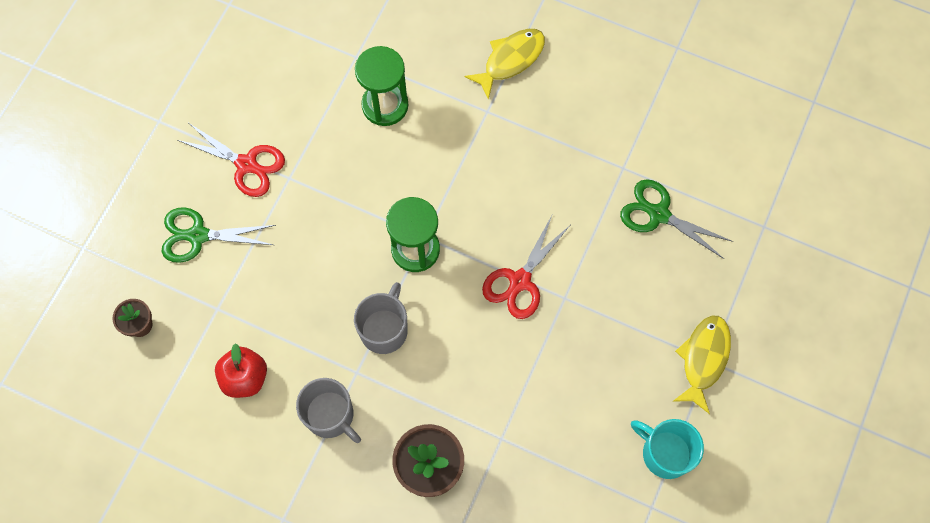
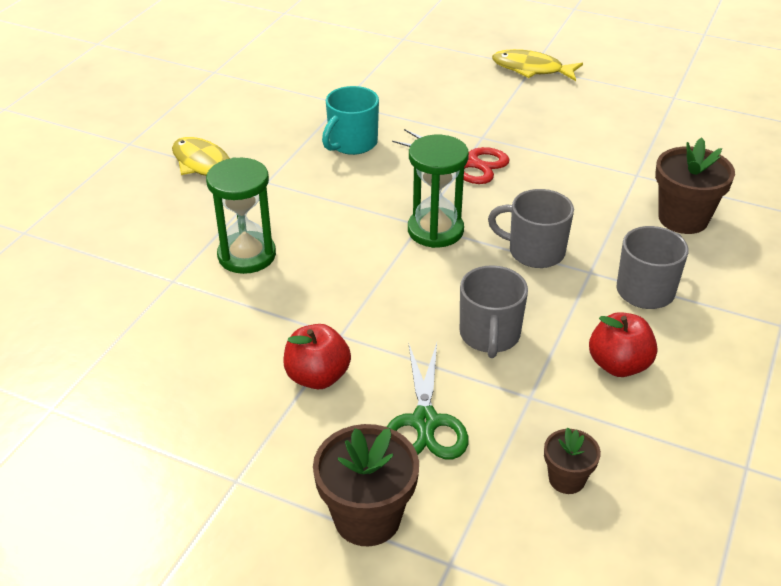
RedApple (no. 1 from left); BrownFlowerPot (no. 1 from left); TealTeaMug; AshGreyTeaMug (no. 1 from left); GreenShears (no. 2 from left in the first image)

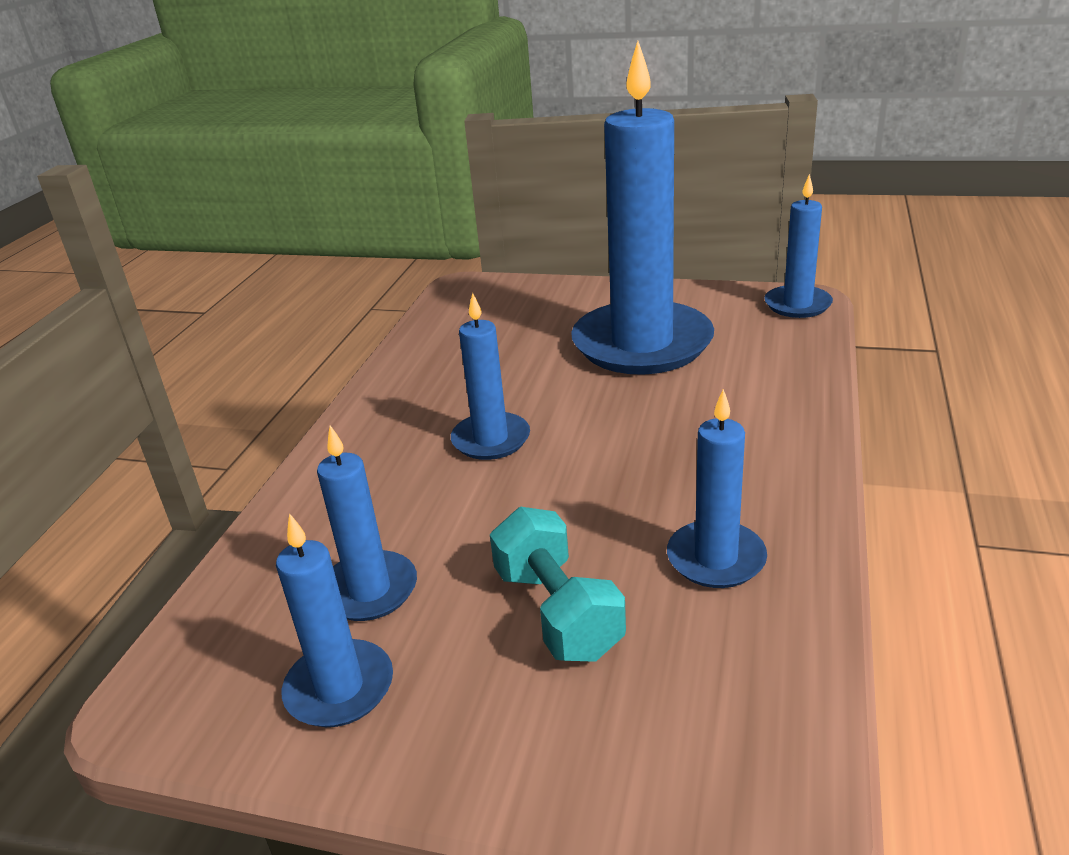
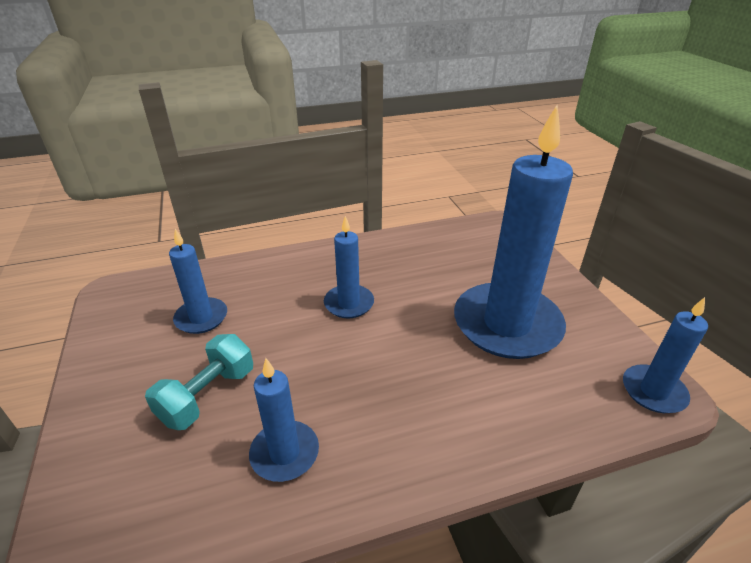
RoyalBlueCandle (no. 1 from left in the first image)

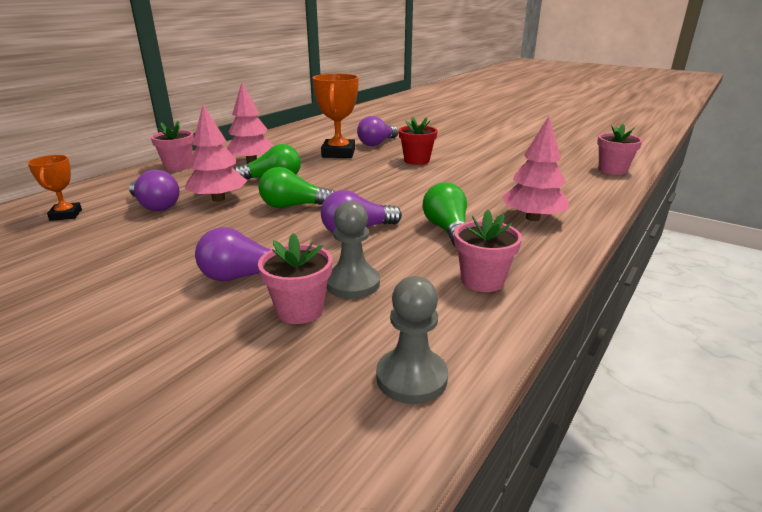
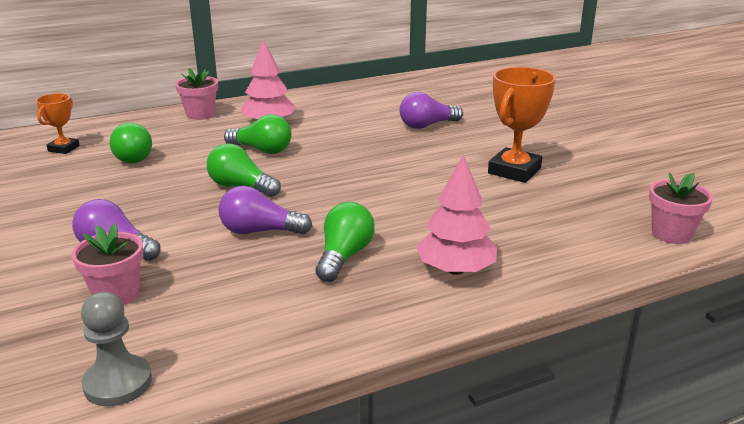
GreenBulb (no. 1 from left); BrightOrangeTrophy (no. 2 from left); PinkToyTree (no. 1 from left in the first image); AshGreyChessPawn (no. 1 from left in the first image); RedFlowerPot; PinkFlowerPot (no. 3 from left in the first image)

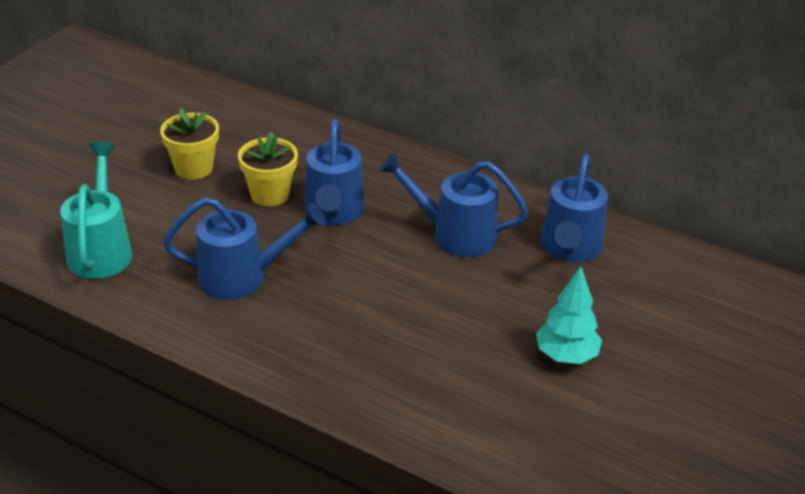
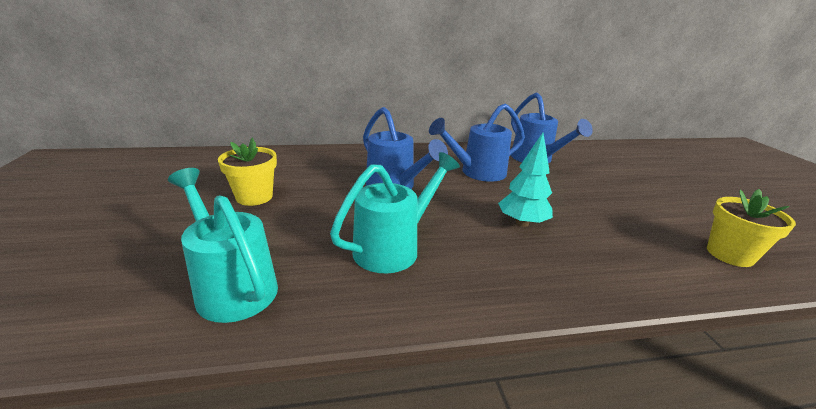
TealWateringPot (no. 2 from left); TealToyTree; YellowFlowerPot (no. 2 from left)

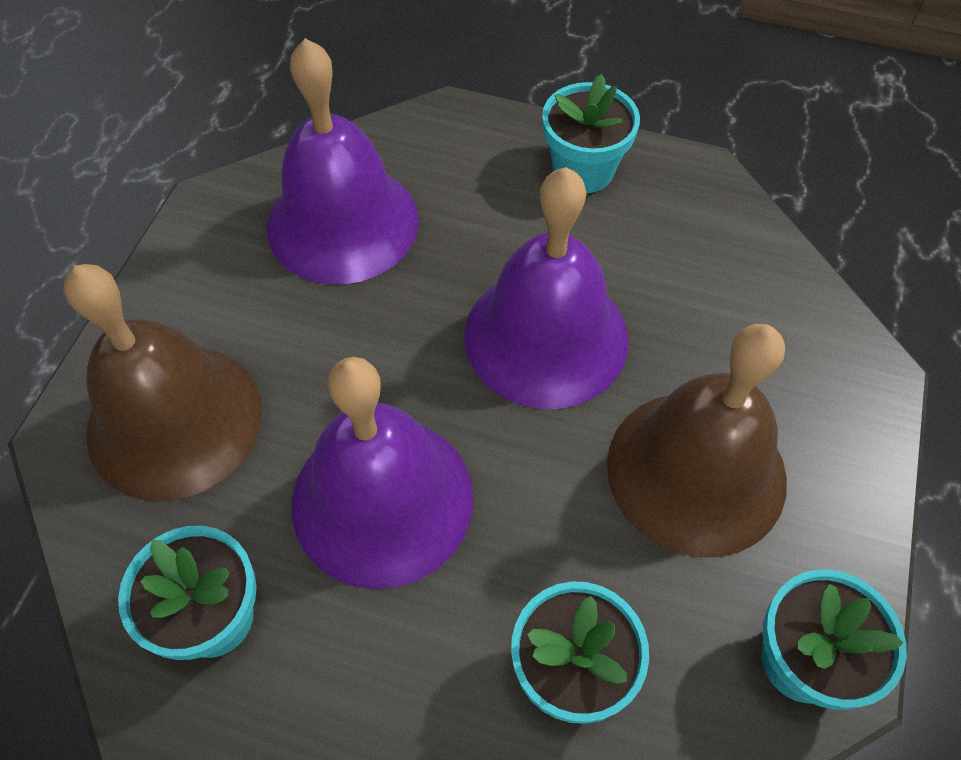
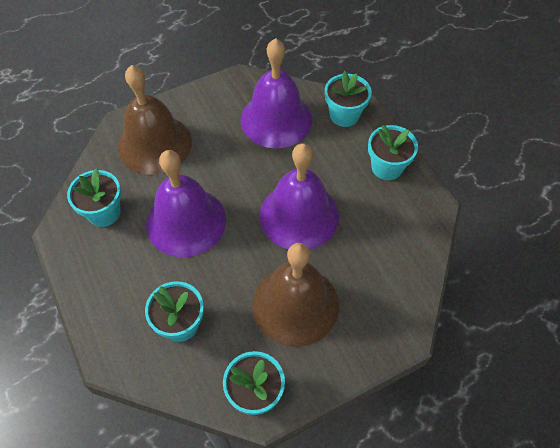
TealFlowerPot (no. 4 from left)

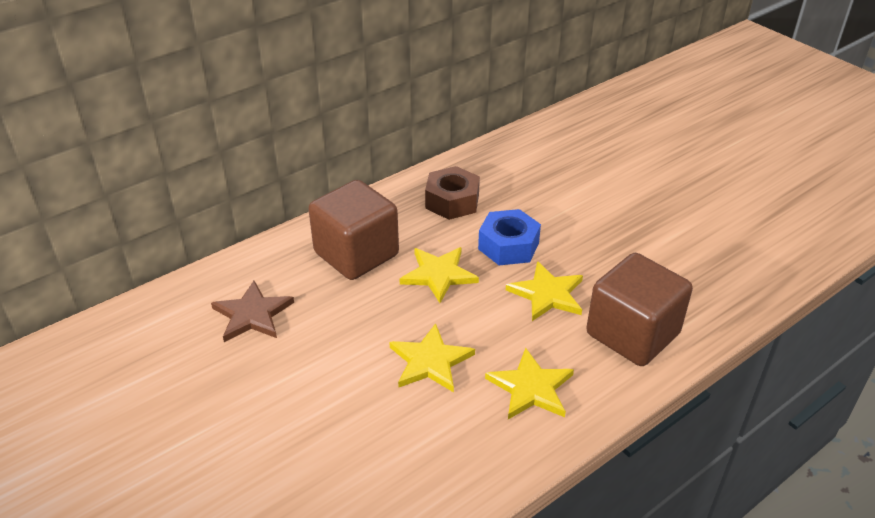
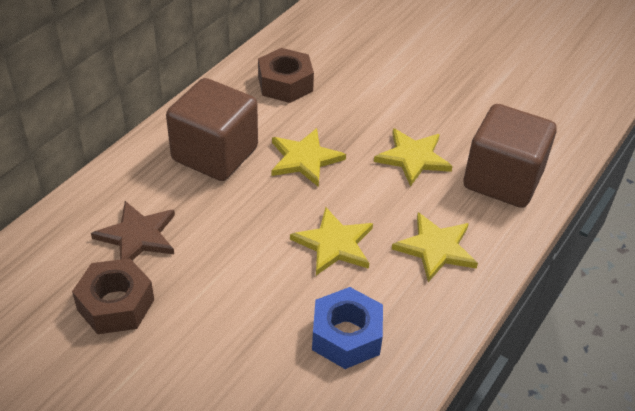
BrownHexagonNut (no. 1 from left); RoyalBlueHexagonNut

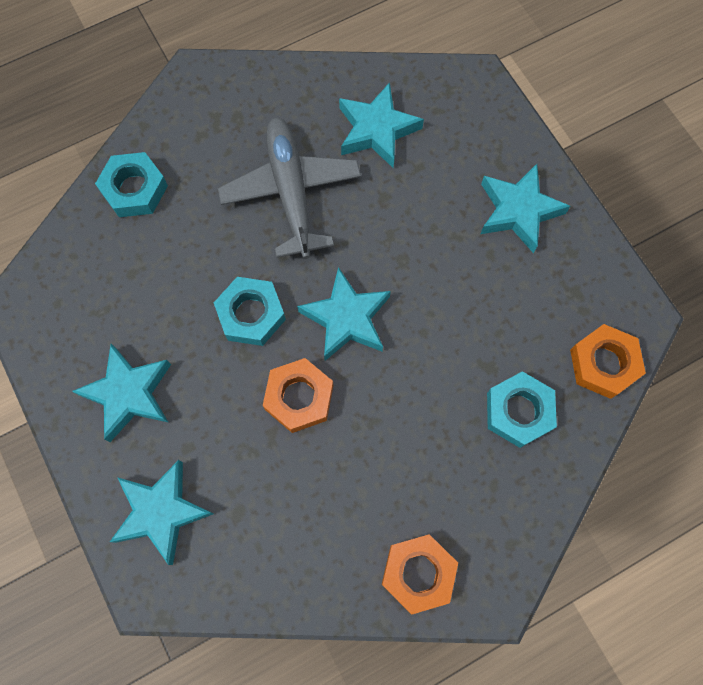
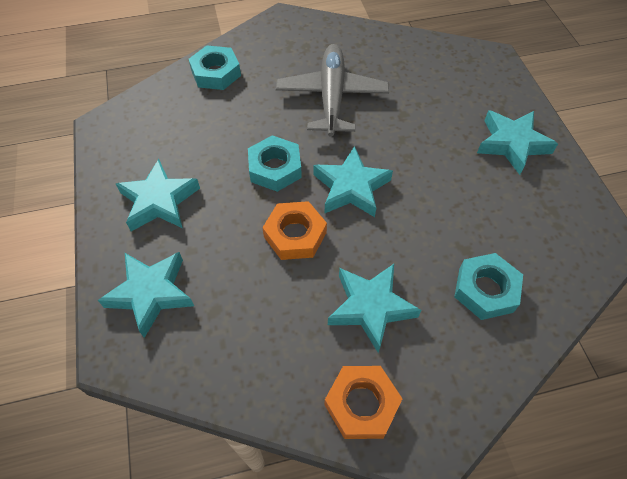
TealStarShape (no. 4 from left); BrightOrangeHexagonNut (no. 3 from left in the first image)

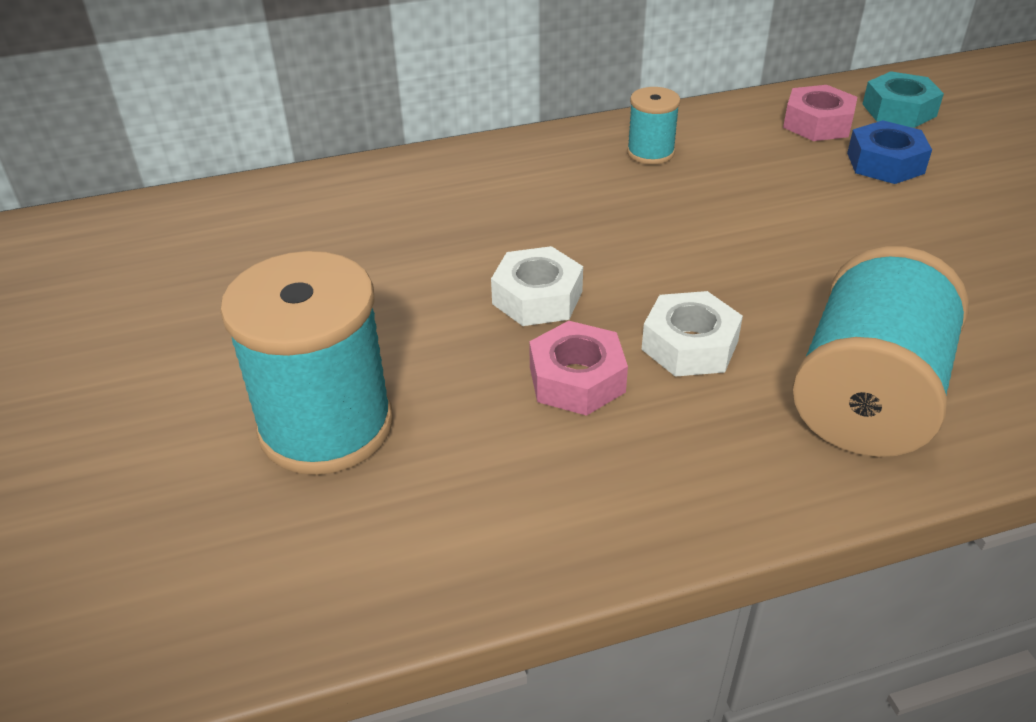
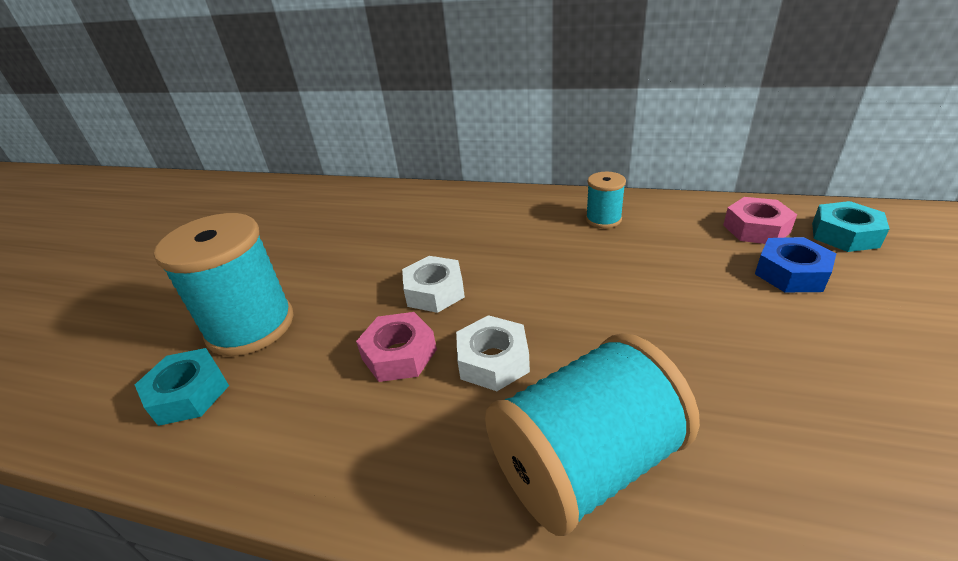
TealHexagonNut (no. 1 from left)

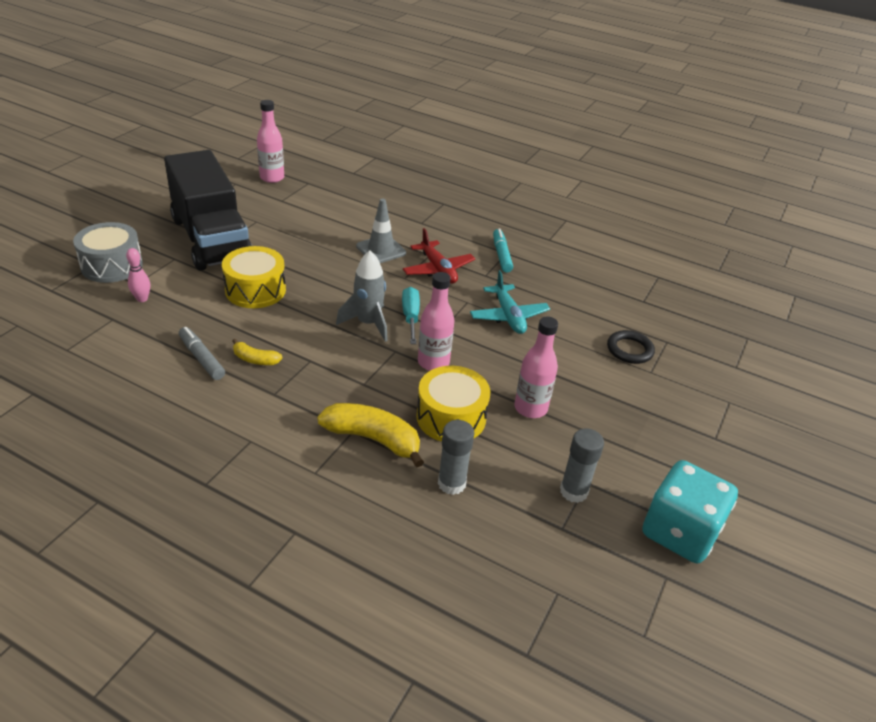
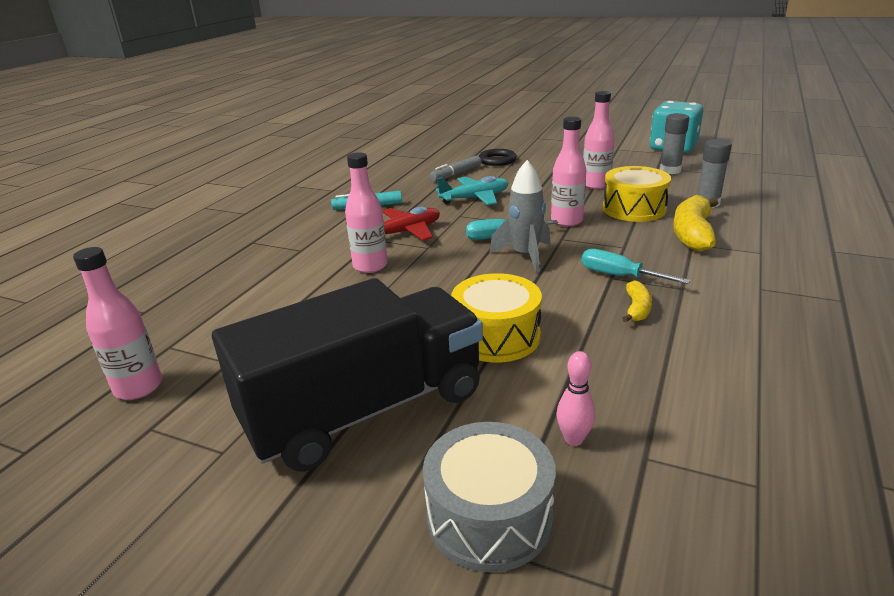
PinkBottle (no. 2 from left); AshGreyMarker; TealFlatScrewdriver (no. 2 from left)

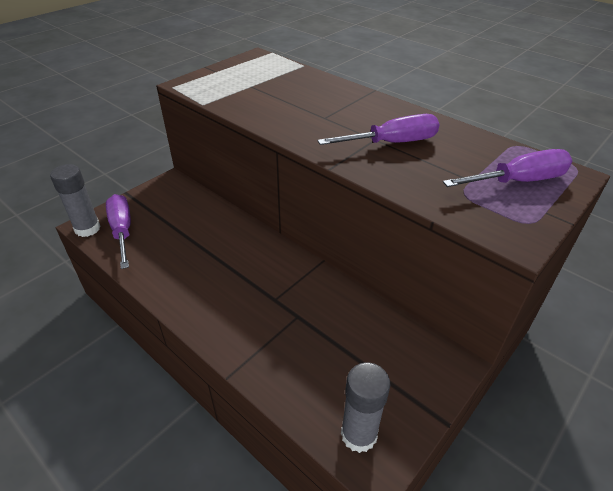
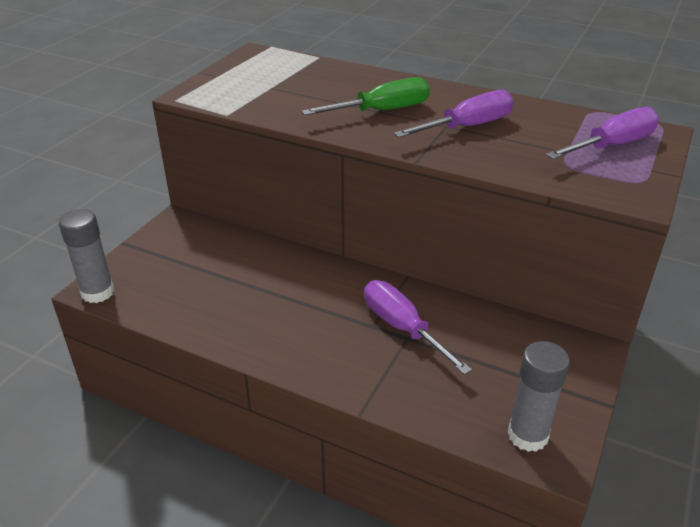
GreenFlatScrewdriver; RoyalPurpleFlatScrewdriver (no. 1 from left)

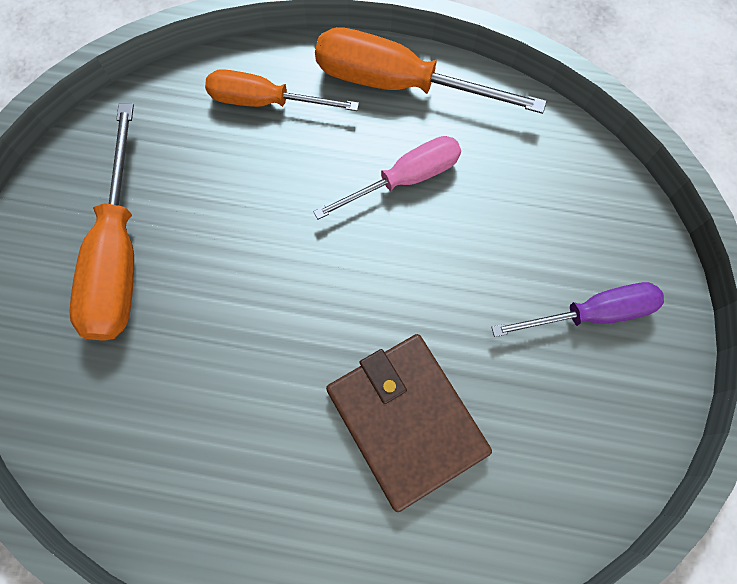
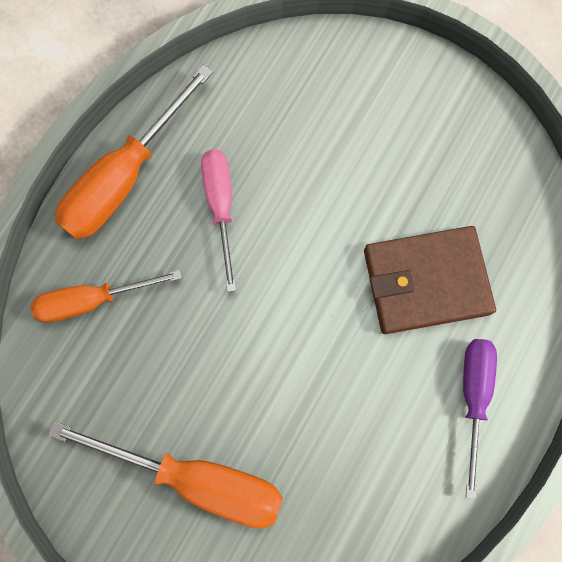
BrightOrangeFlatScrewdriver (no. 1 from left); RoyalPurpleFlatScrewdriver

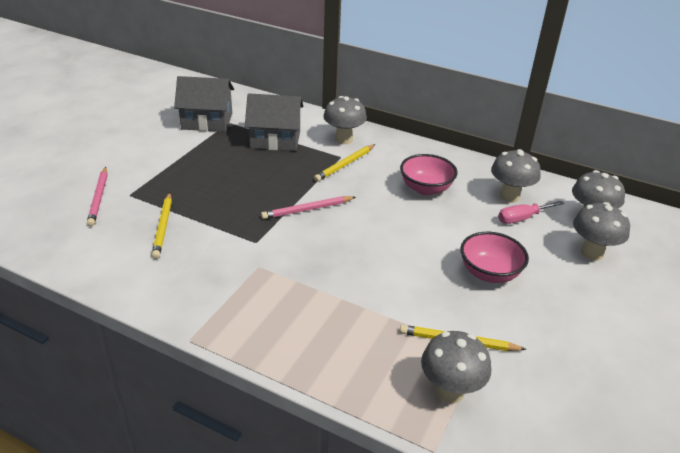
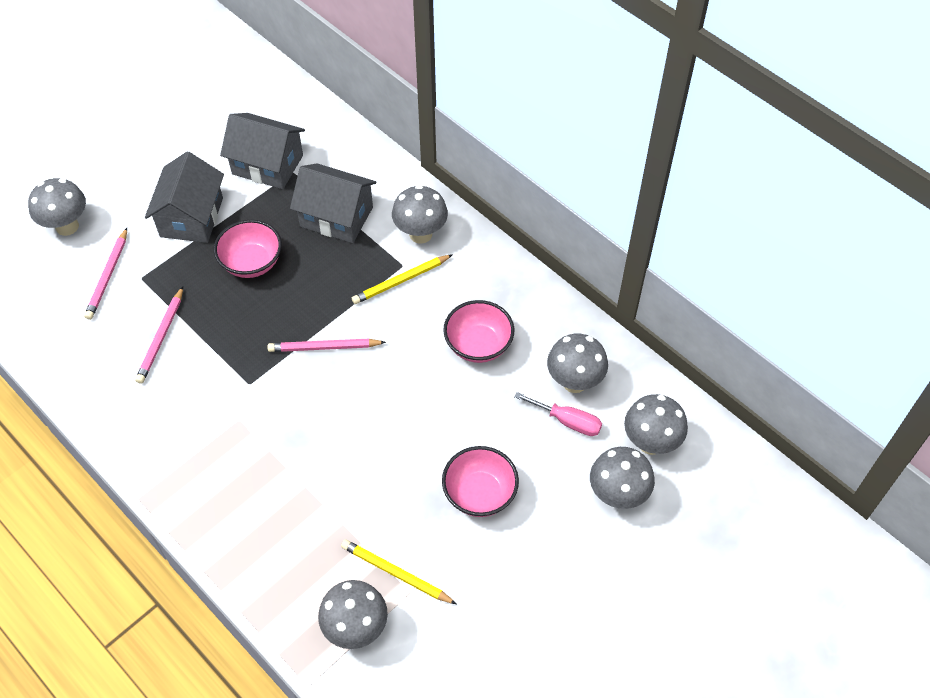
AshGreyMushroom (no. 1 from left); PinkLeadPencil (no. 2 from left); AshGreyCottage (no. 1 from left); PinkDeepDish (no. 1 from left); PinkFlatScrewdriver

